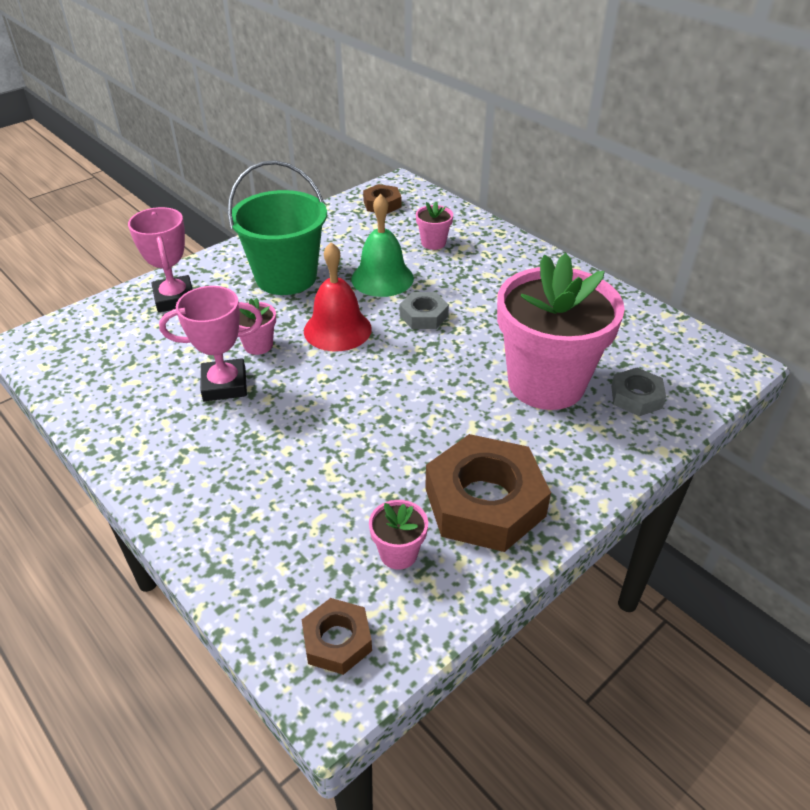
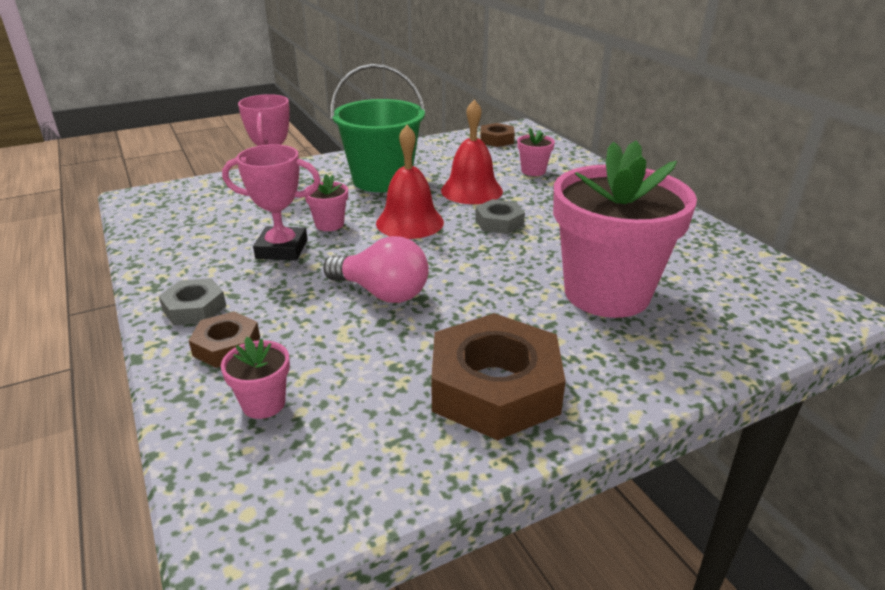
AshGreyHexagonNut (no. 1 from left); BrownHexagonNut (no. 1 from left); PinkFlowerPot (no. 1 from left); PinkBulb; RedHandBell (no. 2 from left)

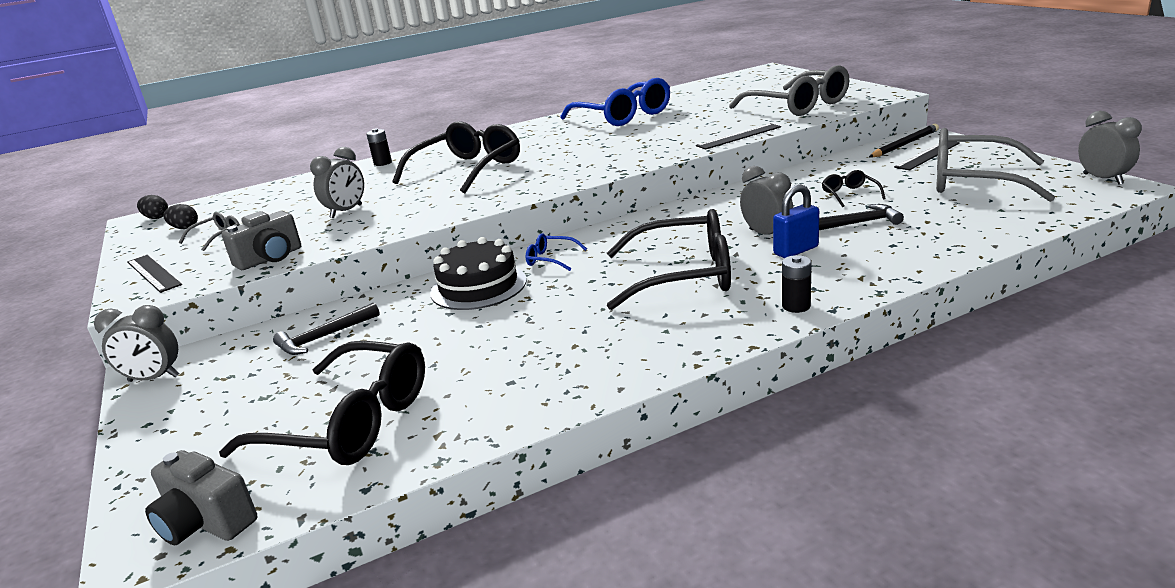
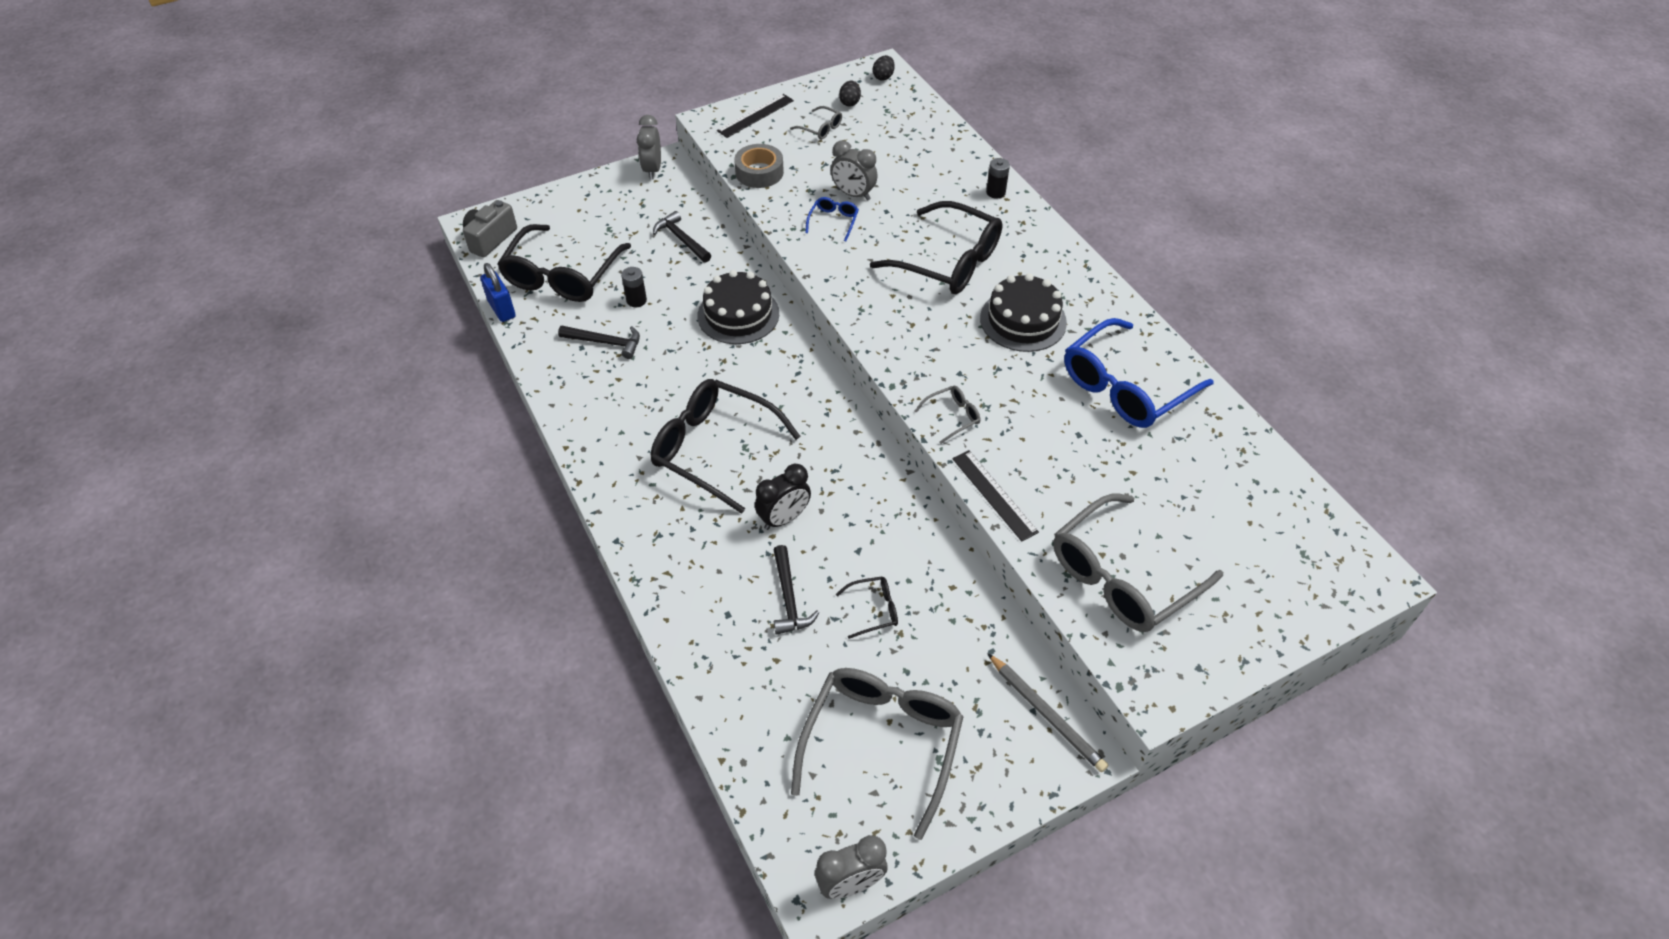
RoyalBlueSmallLock; EbonyClawHammer (no. 1 from left); EbonyAaBattery (no. 1 from left); EbonyGlasses (no. 2 from left); AshGreyTape; EbonyBedsideClock; RoyalBlueGlasses (no. 1 from left); AshGreyGlasses (no. 3 from left); EbonyCake (no. 2 from left); AshGreyLeadPencil; EbonyRuler (no. 3 from left in the first image)

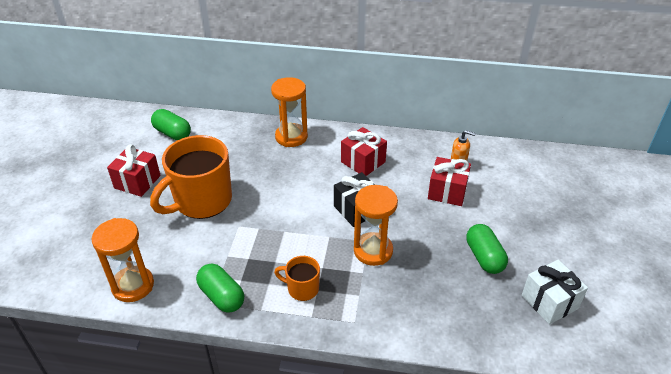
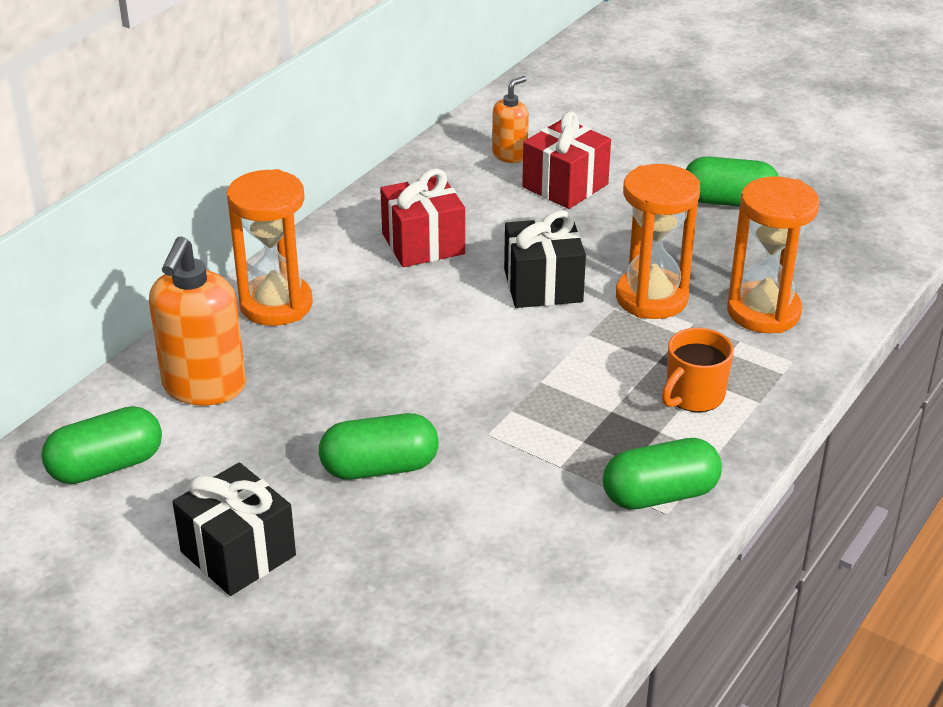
BrightOrangeSoapPump (no. 1 from left); EbonyGift (no. 1 from left); GreenPillShape (no. 2 from left); BrightOrangeSandTimer (no. 3 from left); SnowWhiteGift

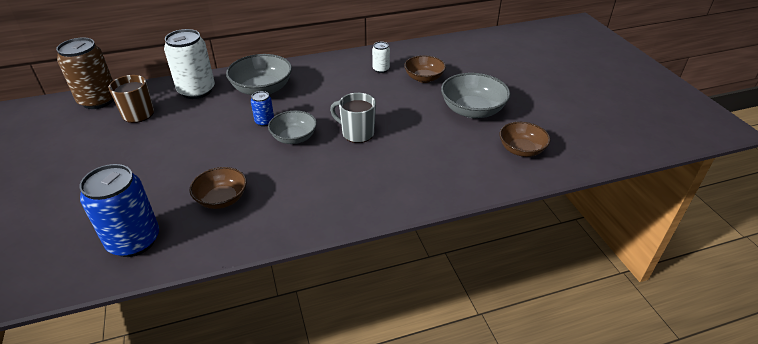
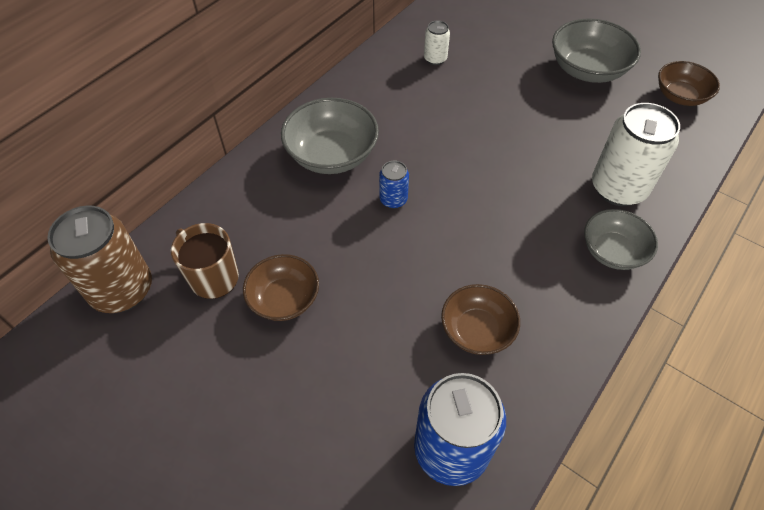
BrownDeepDish (no. 1 from left); AshGreyDeepDish (no. 3 from left); SnowWhiteSodaCan (no. 2 from left); AshGreyTeaMug

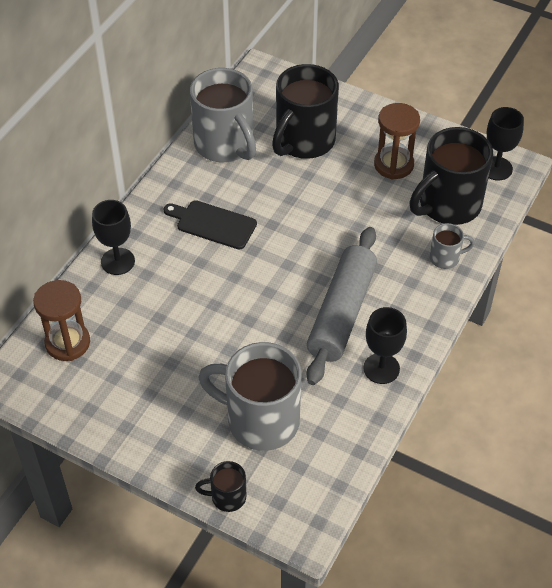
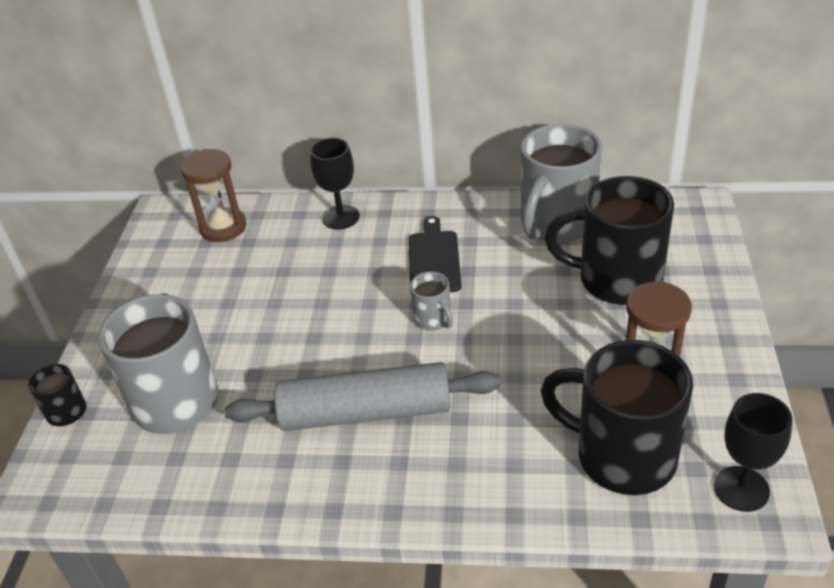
AshGreyTeaMug (no. 2 from left); EbonyWineGlass (no. 2 from left in the first image)

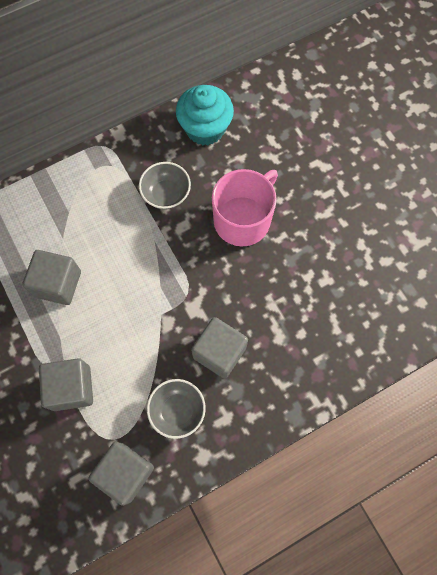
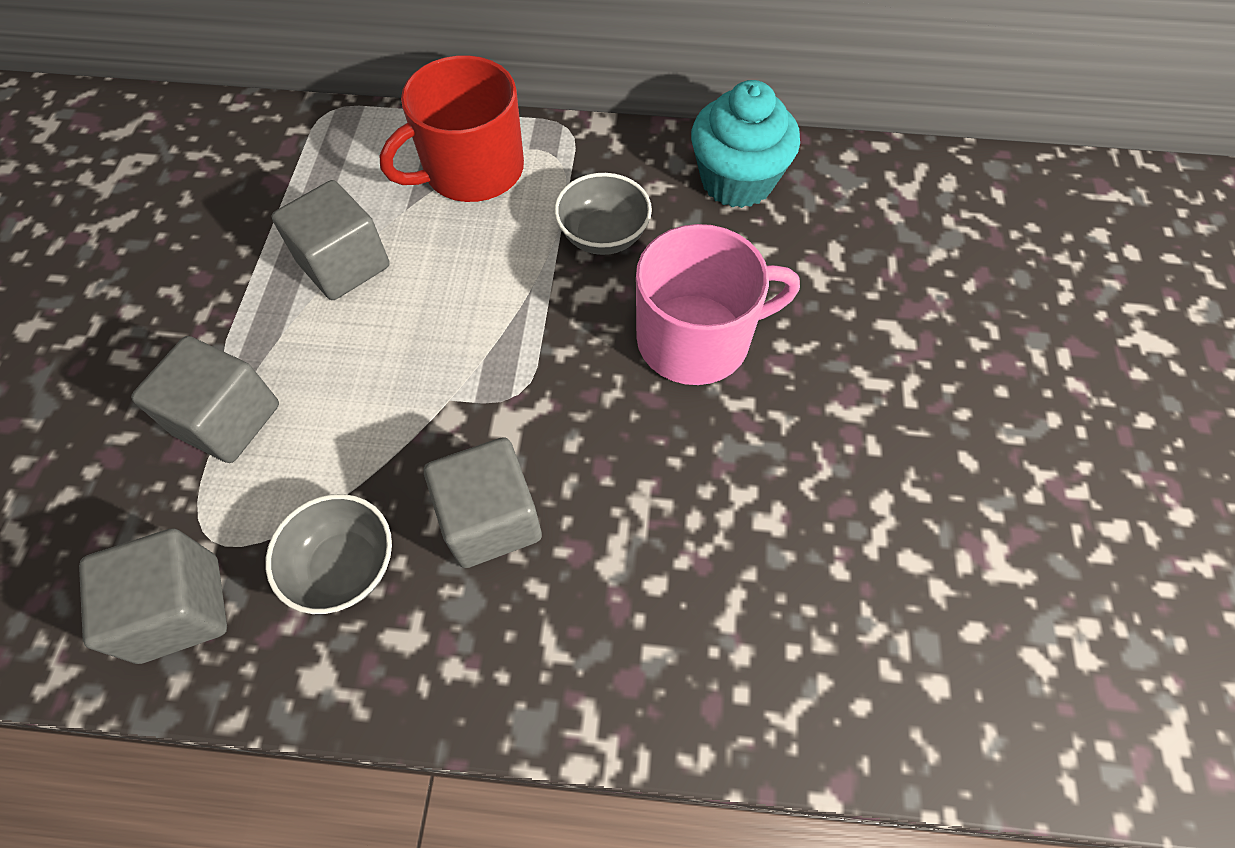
RedTeaMug

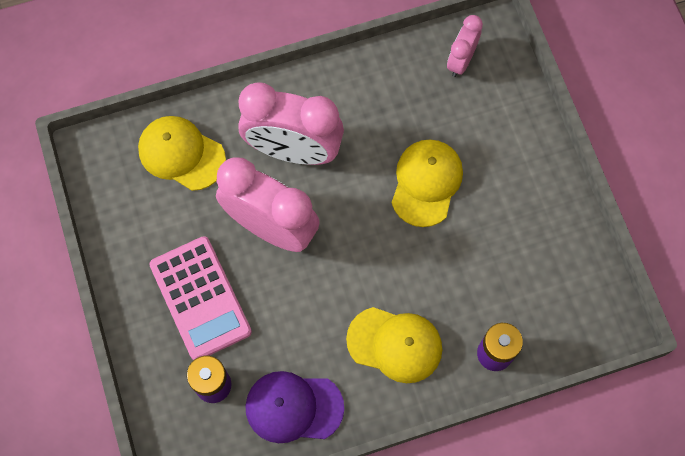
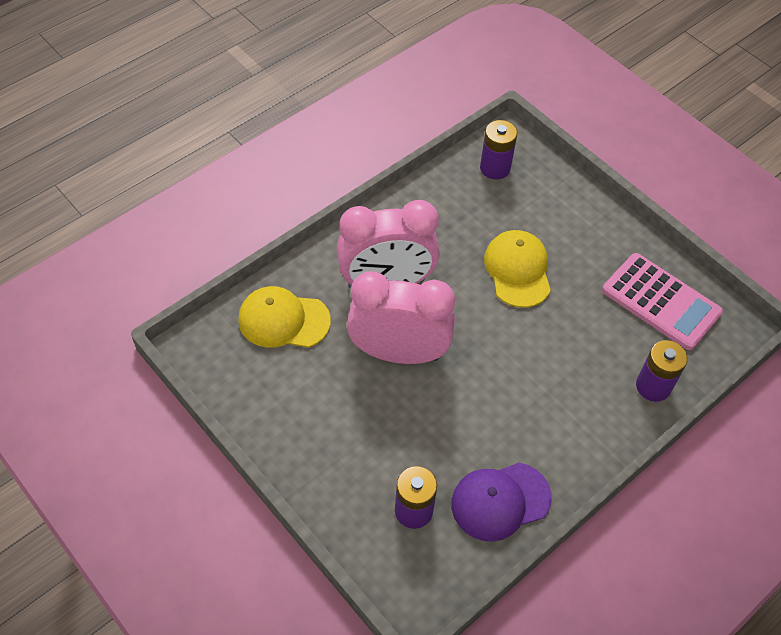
RoyalPurpleAaBattery (no. 2 from left); PinkCalculator; YellowPeakedCap (no. 2 from left in the first image)

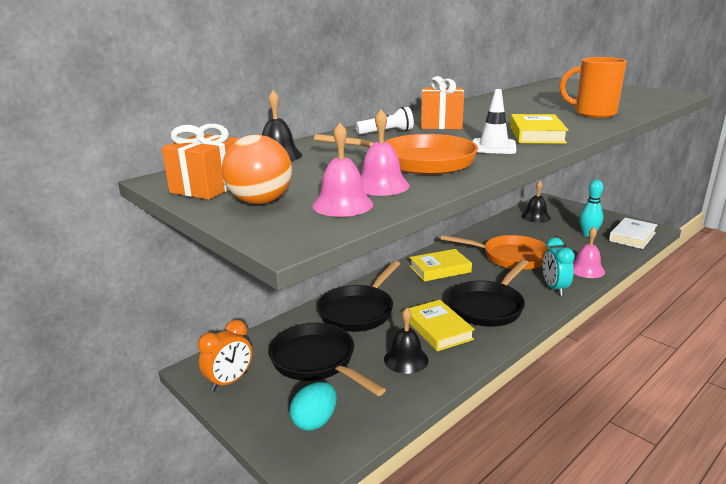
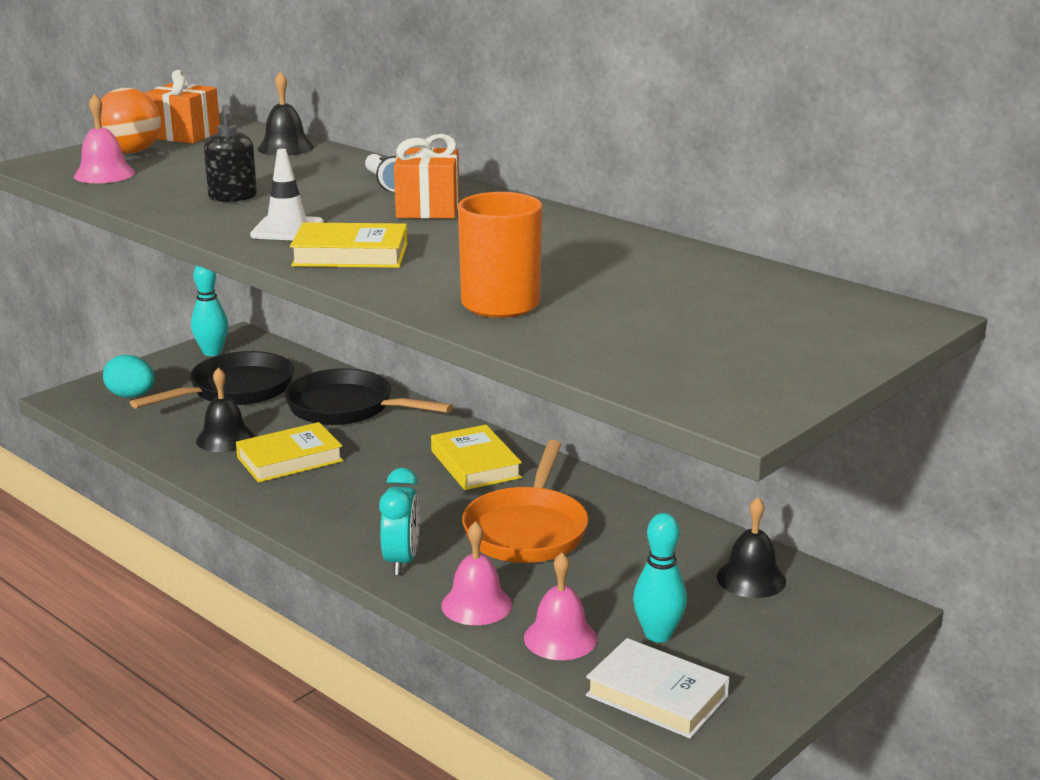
TealBowlingPin (no. 1 from left); EbonySoapPump; TealBedsideClock; PinkHandBell (no. 3 from left); EbonySkillet (no. 3 from left in the first image)

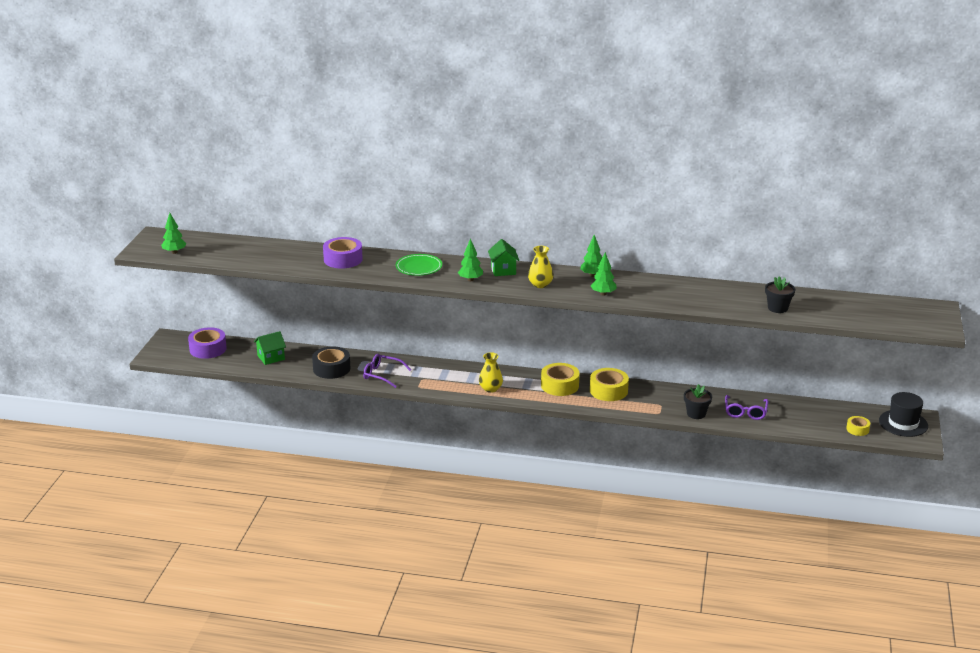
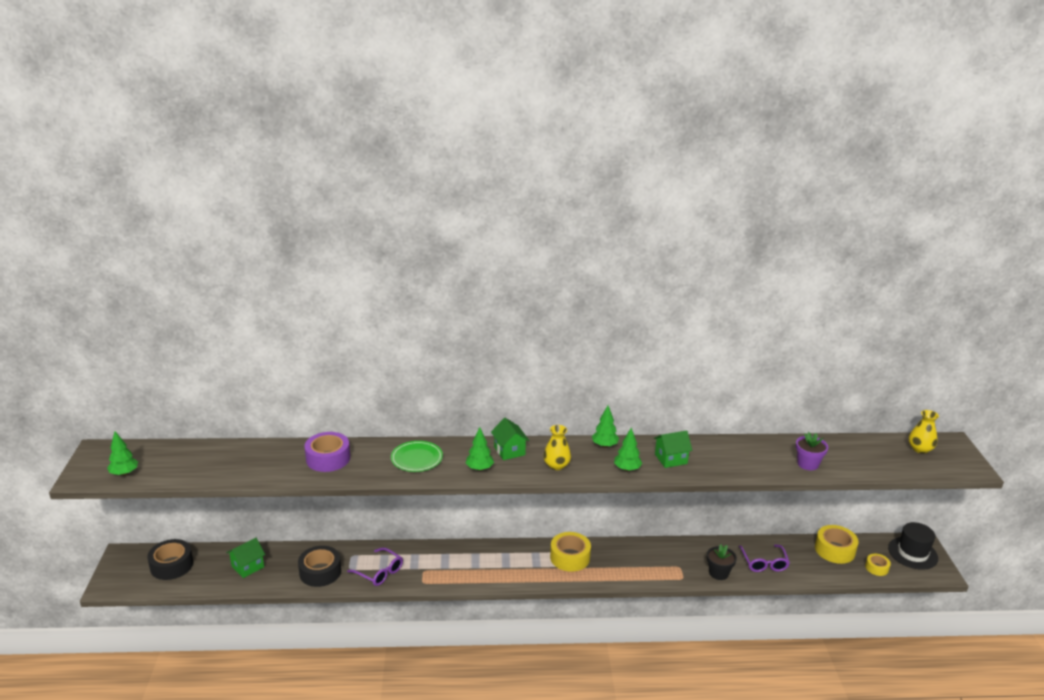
EbonyTape (no. 1 from left); RoyalPurpleGlasses (no. 1 from left); GreenCottage (no. 3 from left); RoyalPurpleFlowerPot; YellowTape (no. 2 from left); YellowFlowerVase (no. 2 from left)

